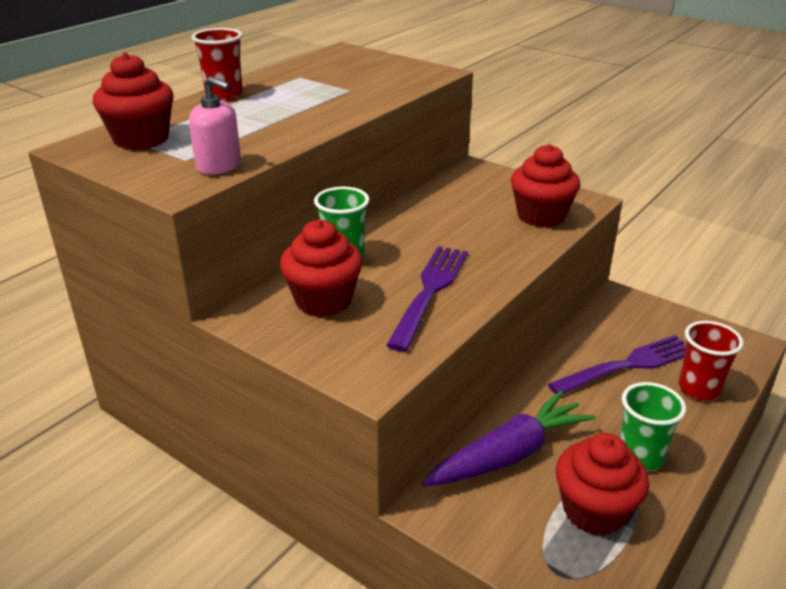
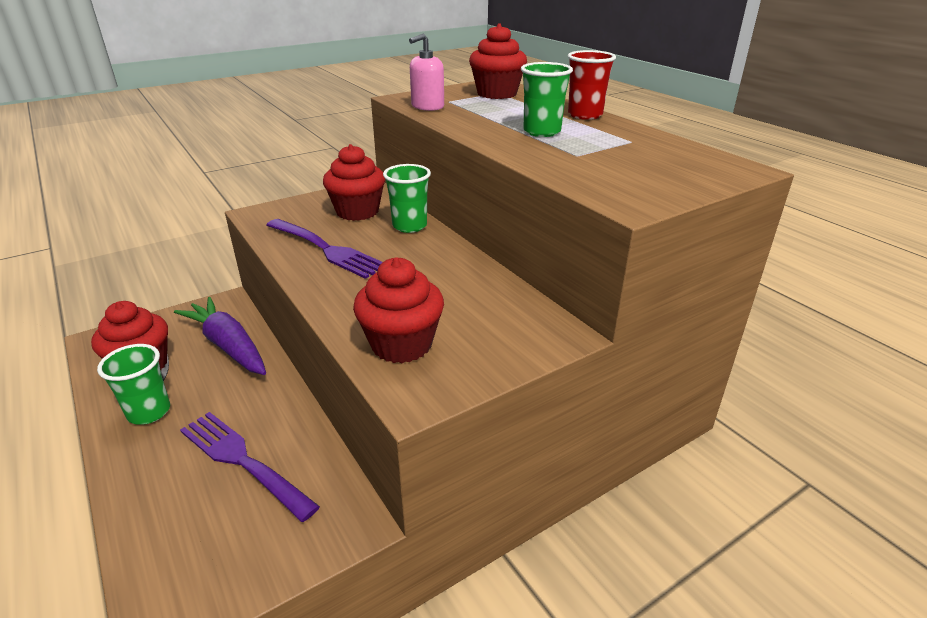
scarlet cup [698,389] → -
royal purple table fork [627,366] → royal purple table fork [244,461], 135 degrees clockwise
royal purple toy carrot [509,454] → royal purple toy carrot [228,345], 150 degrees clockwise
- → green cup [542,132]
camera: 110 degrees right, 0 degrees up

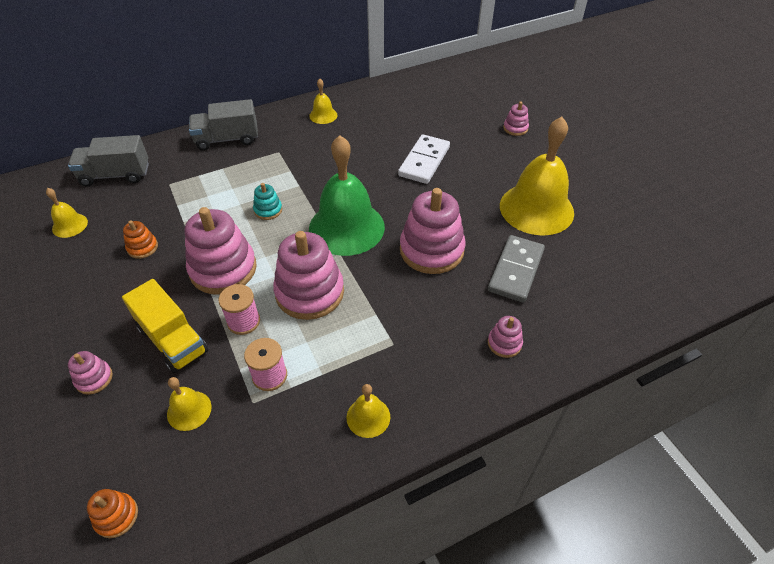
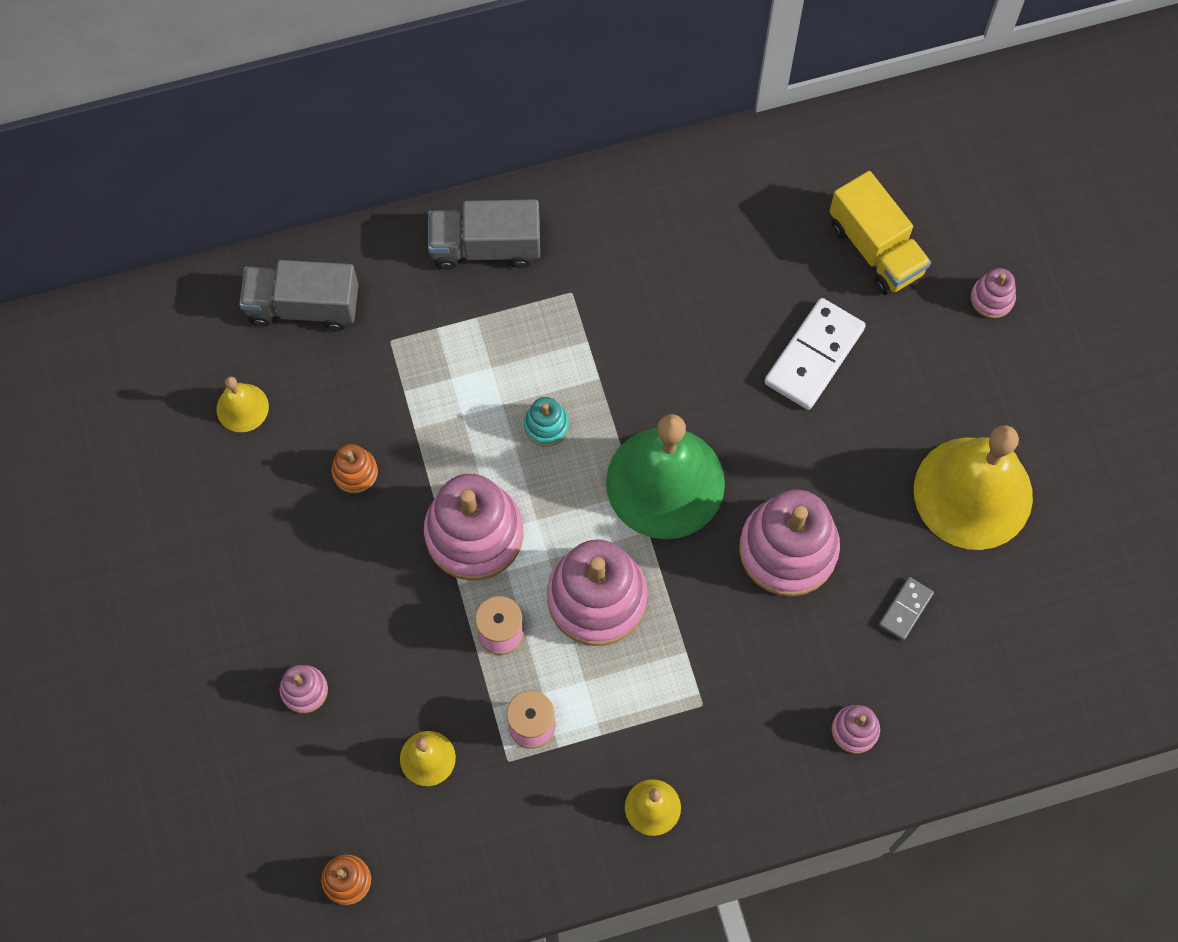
golden school bell [323,115] → -
gray domino tile [516,270] → gray domino tile [905,609], x0.53
golden truck [173,340] → golden truck [875,249], moved
camera: 10 degrees right, 20 degrees up

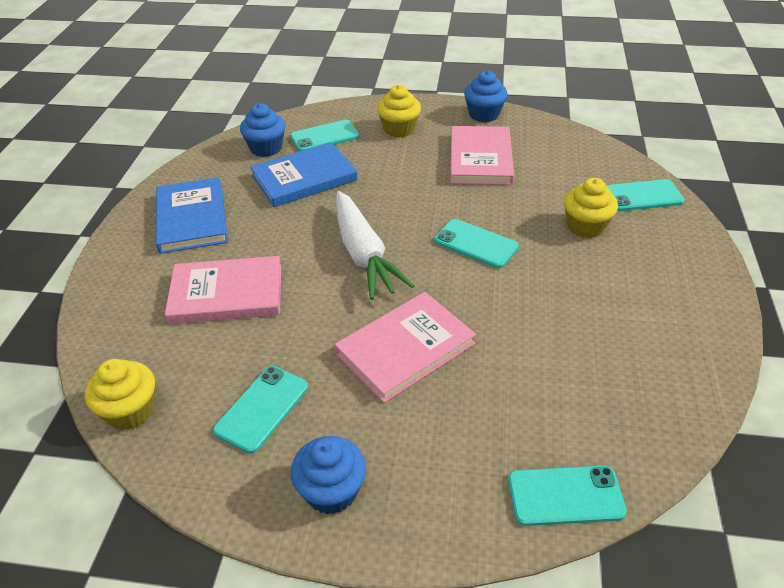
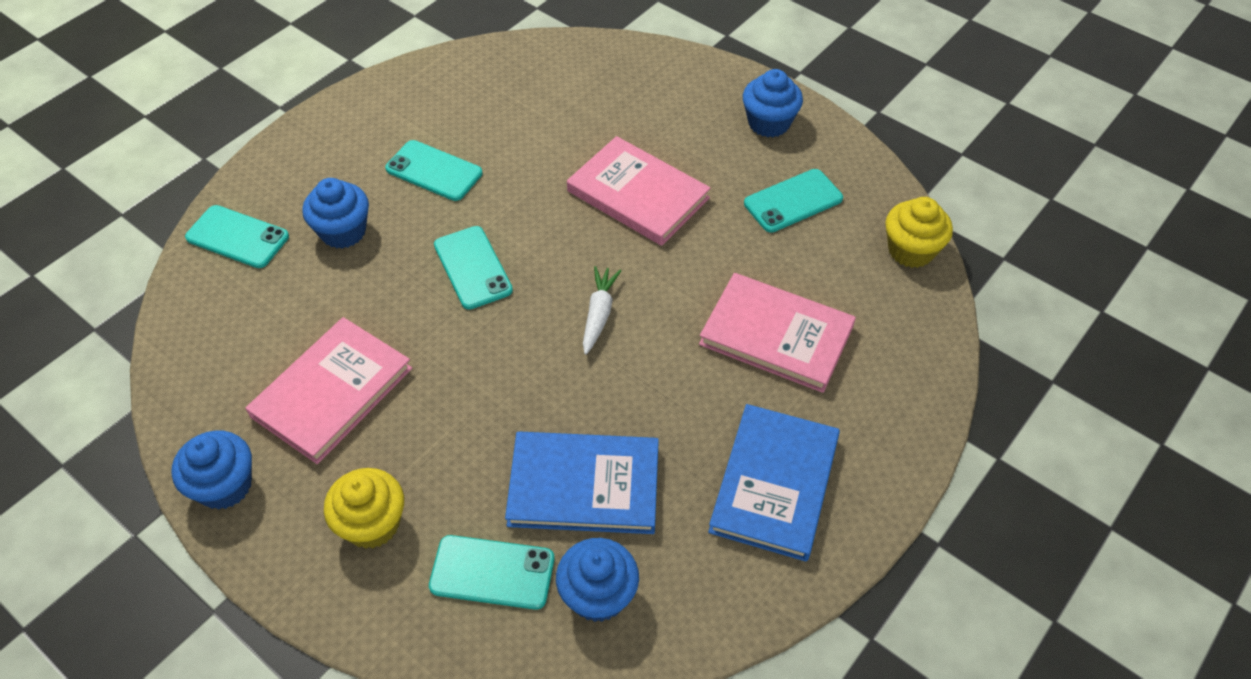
golden fairy cake [585,226] → royal blue fairy cake [343,231]
snow-white toy carrot [364,254] → snow-white toy carrot [599,314], x0.51
rosy hardcover [405,348] → rosy hardcover [638,194], 45 degrees clockwise
turquoise mobile phone [565,496] → turquoise mobile phone [434,171], moved
camera: 150 degrees left, 10 degrees up

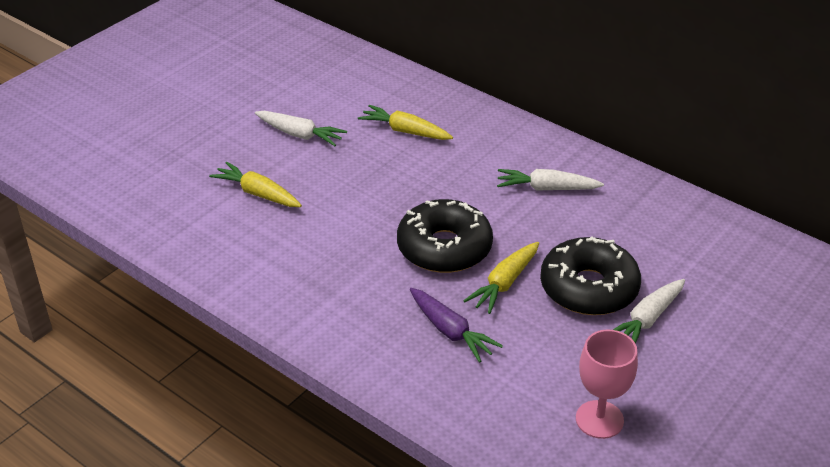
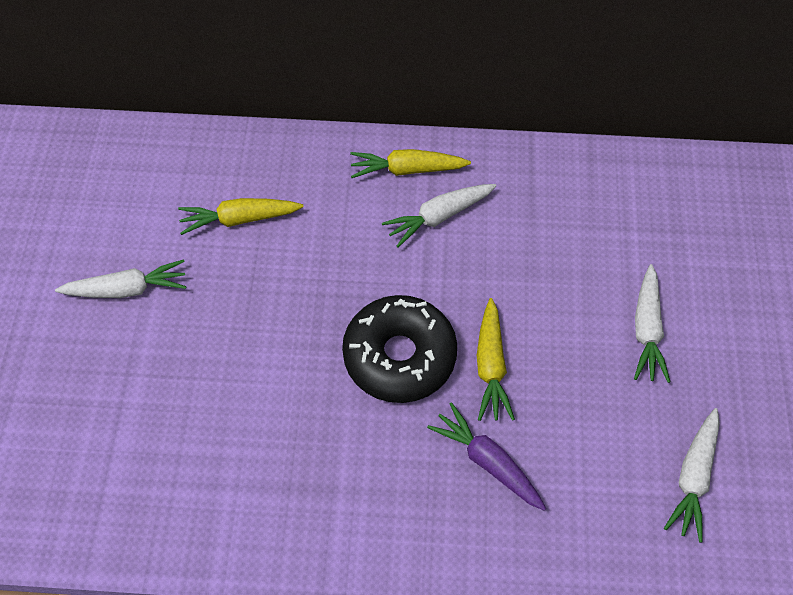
golden toy carrot [257,193] → golden toy carrot [406,170], moved
black glazed donut [588,288] → -
royal purple toy carrot [451,331] → royal purple toy carrot [487,461], 150 degrees counterclockwise
rosy goblet [599,419] → snow-white toy carrot [693,478]
camera: 35 degrees left, 20 degrees up

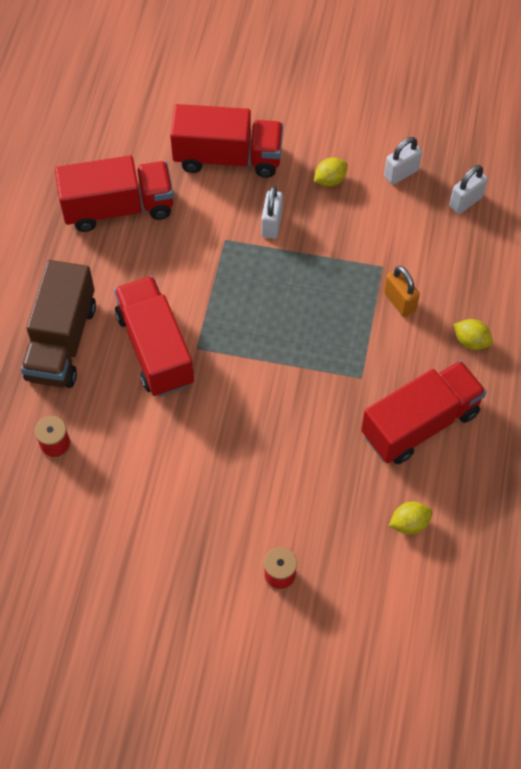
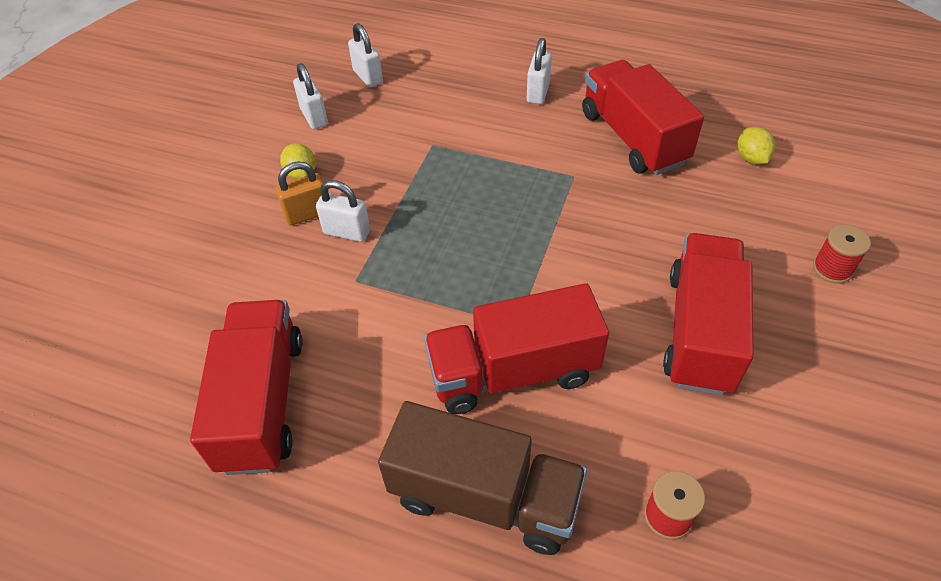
scarlet truck [228,158] → scarlet truck [700,331], moved
orange padlock [399,302] → orange padlock [307,214], moved
golden toy lemon [471,341] → snow-white padlock [538,93]
camera: 80 degrees left, 10 degrees down

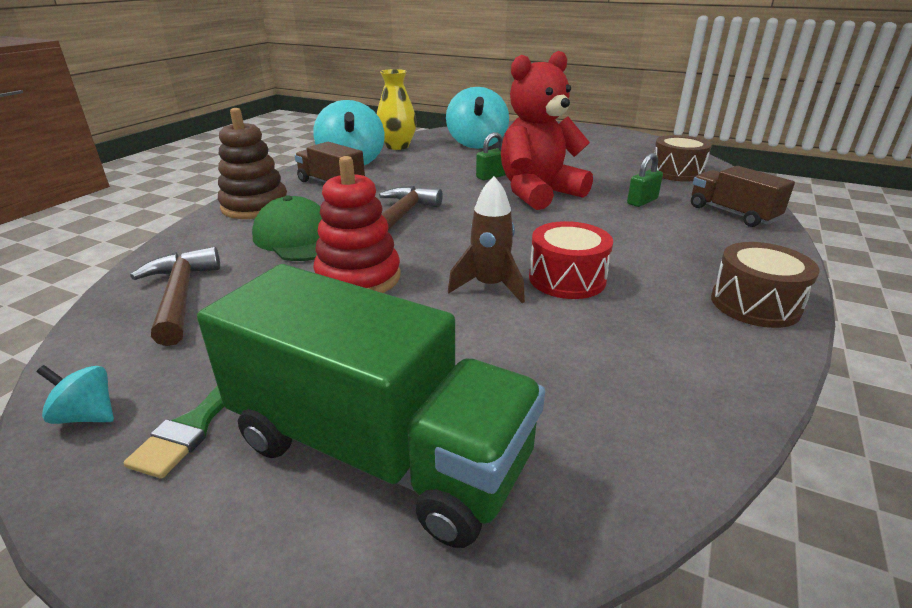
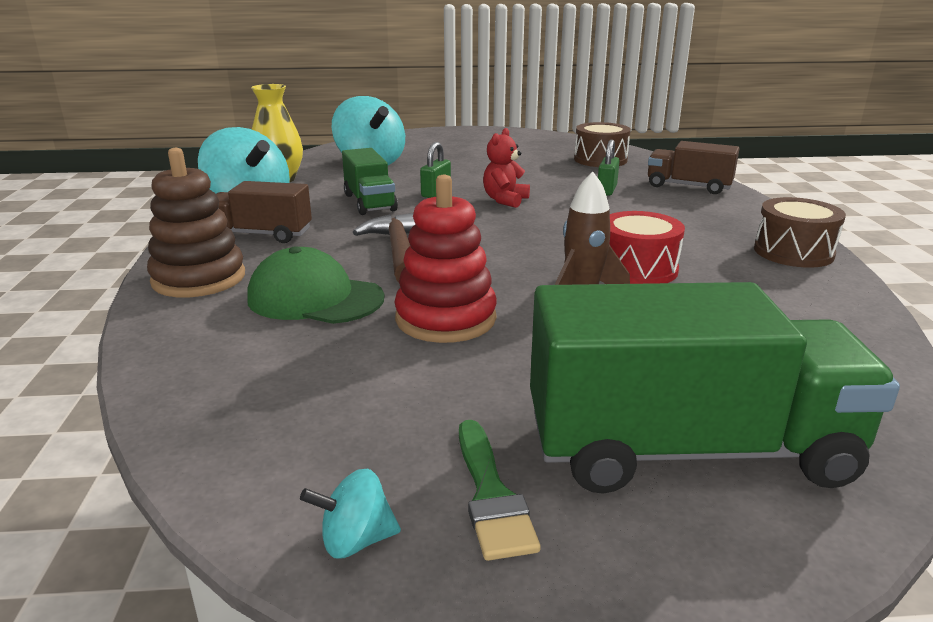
scarlet teddy [538,193] → scarlet teddy [505,200], x0.48
russet hammer [180,296] → -
- → green truck [369,202]
camera: 30 degrees left, 5 degrees down

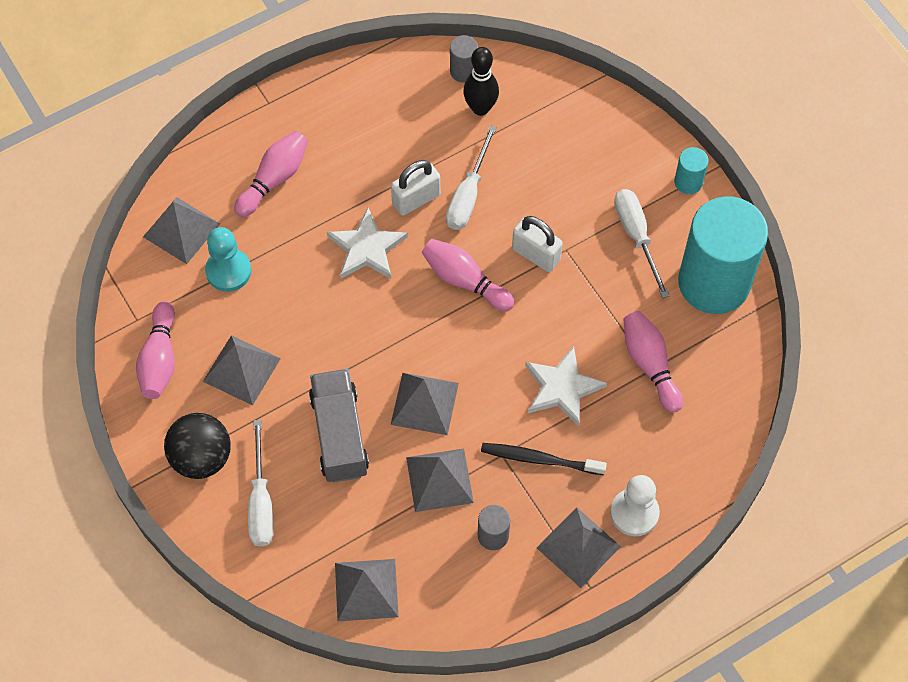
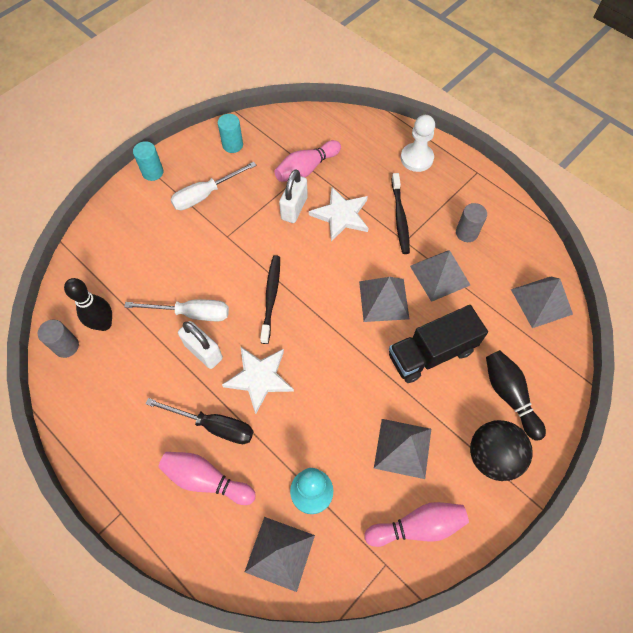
turquoise cylinder [714,282] → turquoise cylinder [232,145], x0.41
snow-white padlock [536,254] → snow-white padlock [294,208], moved
rosy bowling pin [465,280] → black dental brush [271,297]
gray truck [339,434] → black truck [431,353]
snow-white hand screwdriver [261,502] → black bowling pin [509,395]
gray solid pyramid [578,547] → -
- → black hand screwdriver [214,426]
camera: 105 degrees left, 0 degrees up

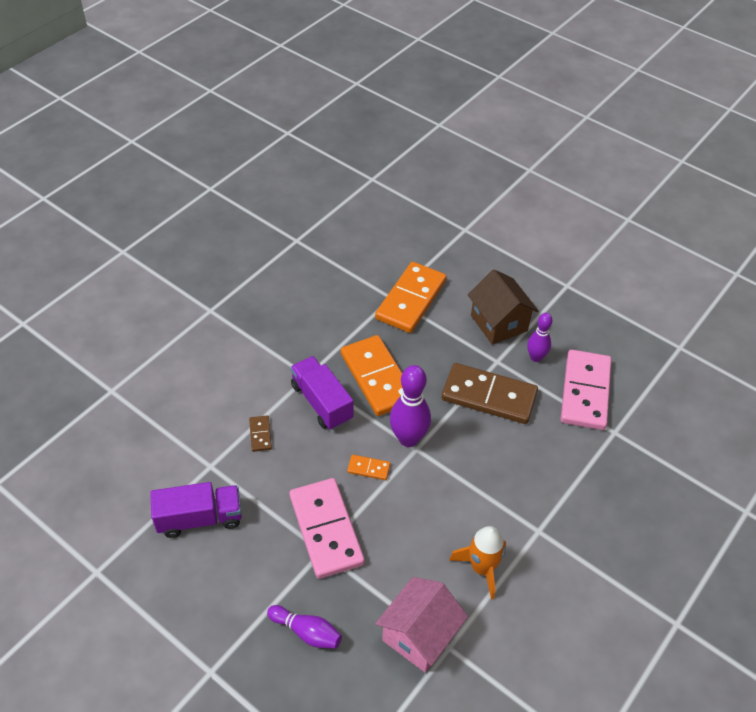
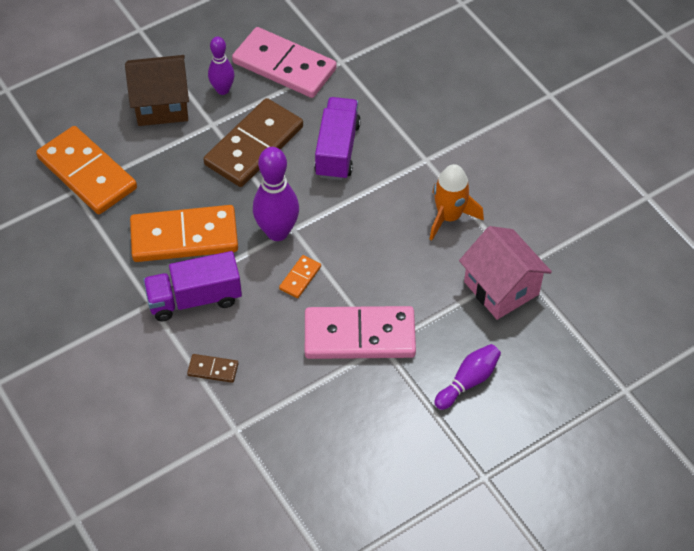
royal purple truck [200,518] → royal purple truck [337,150], moved
camera: 70 degrees left, 5 degrees up

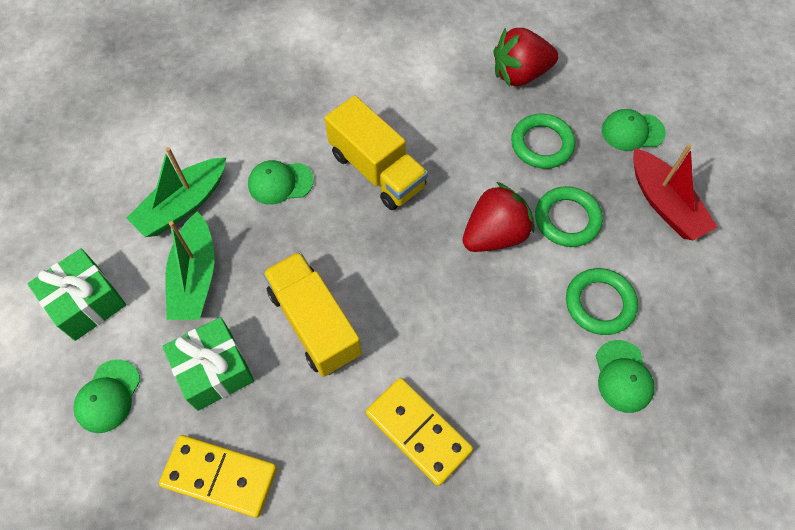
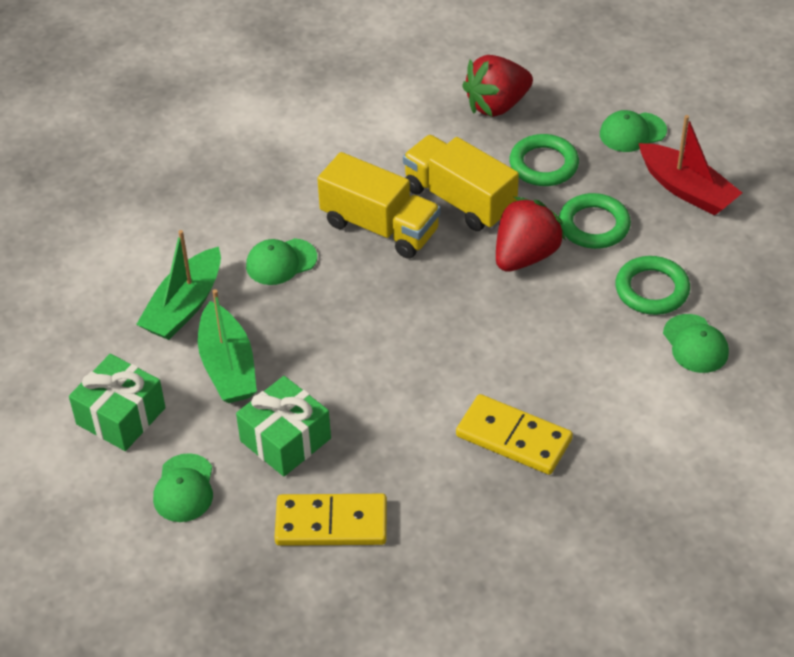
golden truck [314,323] → golden truck [459,200], moved
camera: 15 degrees left, 15 degrees down

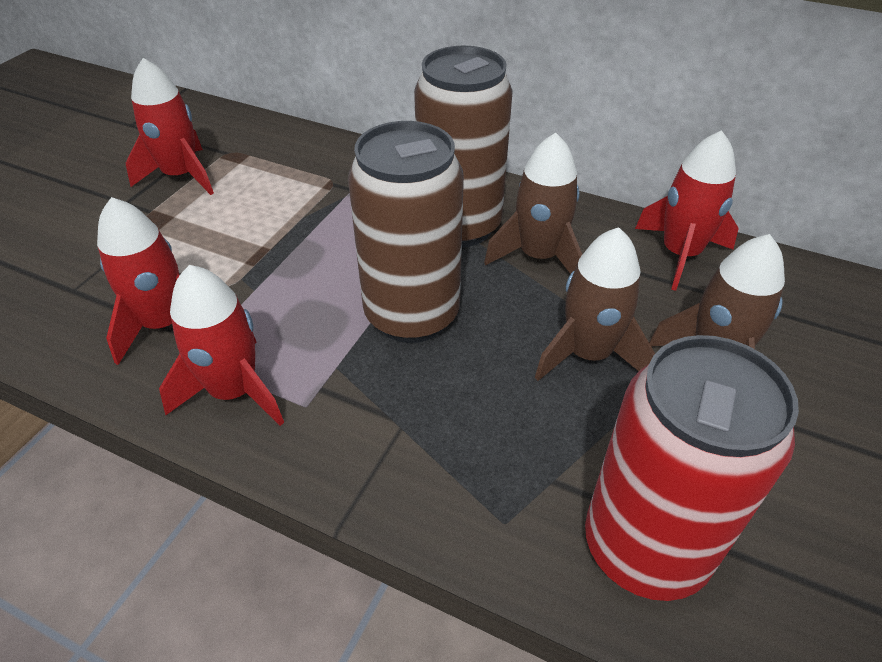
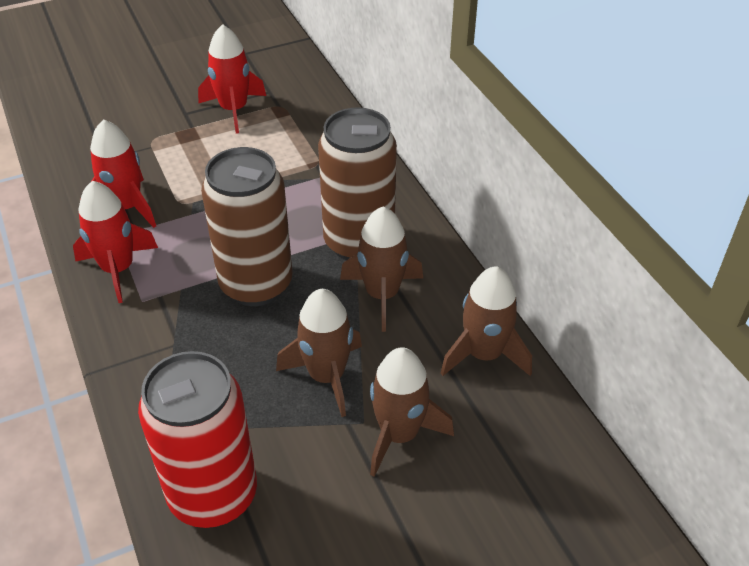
scarlet rocket [680,254] → russet rocket [484,354]
camera: 40 degrees right, 0 degrees up

